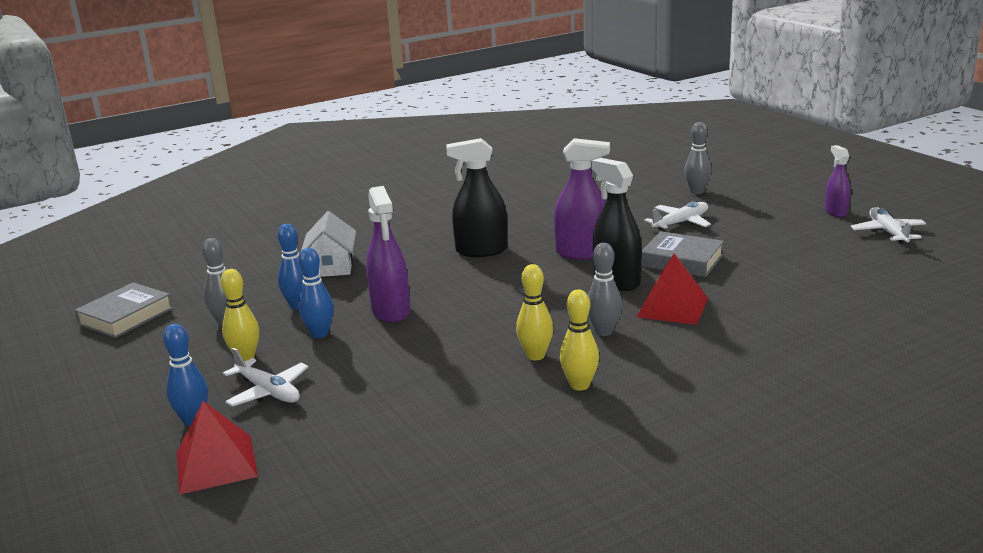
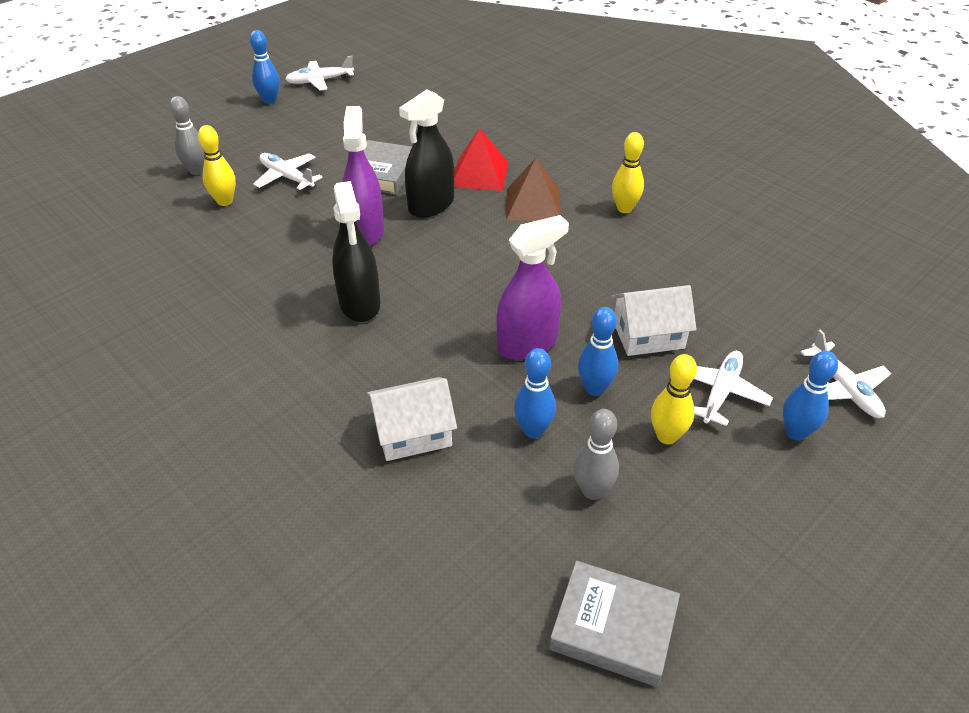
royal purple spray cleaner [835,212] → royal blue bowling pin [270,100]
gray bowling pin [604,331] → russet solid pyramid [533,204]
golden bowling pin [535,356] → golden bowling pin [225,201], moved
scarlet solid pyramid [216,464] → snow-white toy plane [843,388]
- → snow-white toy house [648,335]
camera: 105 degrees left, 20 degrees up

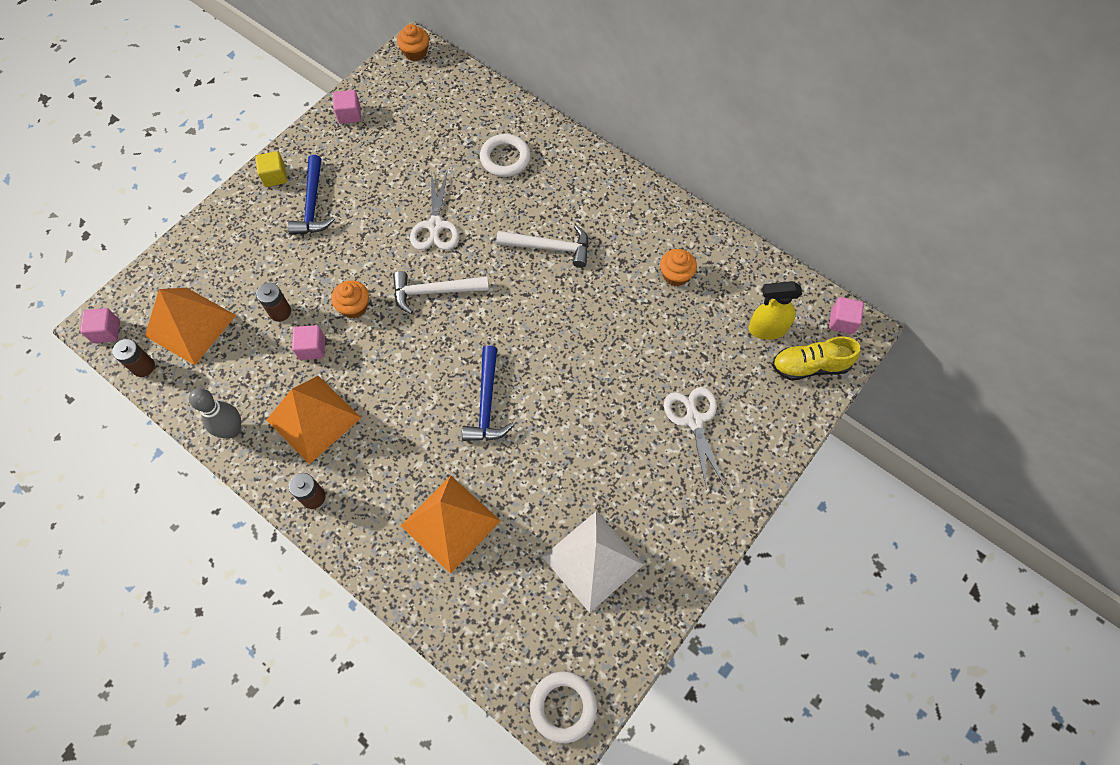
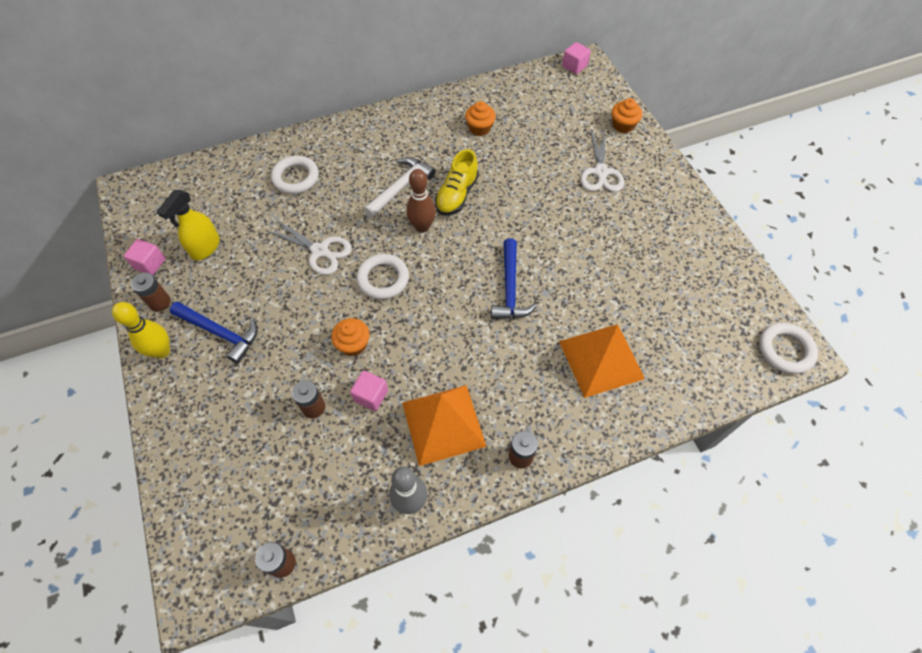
orange fairy cake [415,52] → orange fairy cake [623,125], moved
golden block [275,176] → golden bowling pin [162,351]
snow-white hammer [435,292] → snow-white hoop [383,279]
golden spray cleaner [767,329] → golden spray cleaner [205,248], moved
orange solid pyramid [190,325] → -
rosy block [106,331] → -
golden sneaker [810,366] → golden sneaker [457,195], moved
royal blue hammer [487,403] → royal blue hammer [510,288], 60 degrees clockwise
snow-white pair of scissors [694,420] → snow-white pair of scissors [600,172], 105 degrees counterclockwise
snow-white solid pyramid [593,561] → -
- → russet bowling pin [422,227]
- → russet power cell [160,302]
camera: 60 degrees left, 5 degrees down

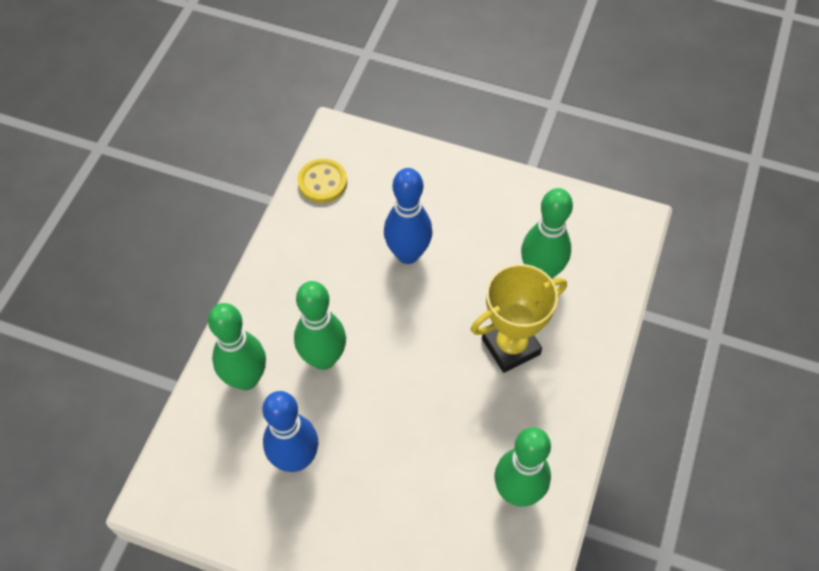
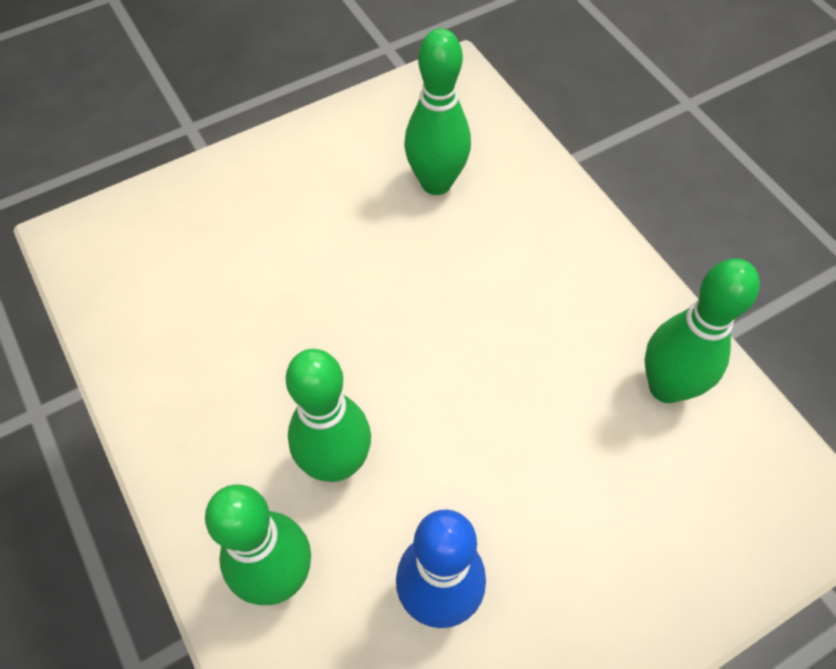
golden sewing button [322,182] → -
royal blue bowling pin [408,254] → -
golden trophy [510,346] → -
camera: 50 degrees left, 0 degrees up

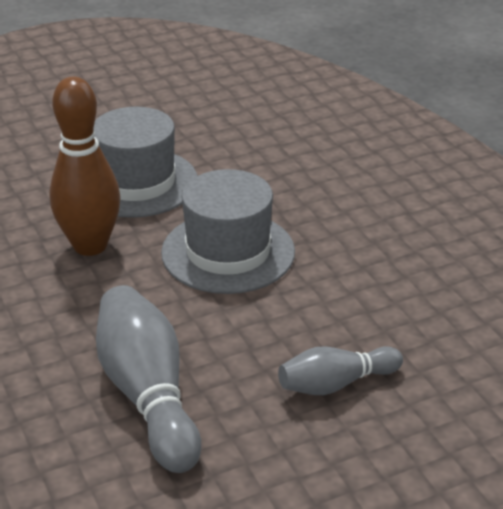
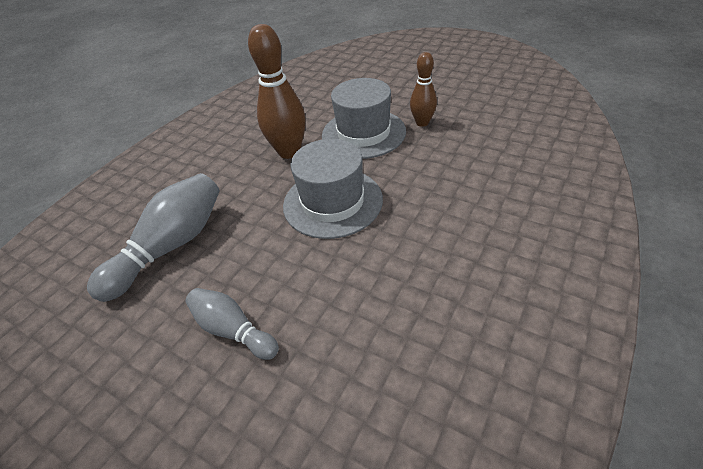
- → russet bowling pin [422,123]
camera: 60 degrees right, 10 degrees up

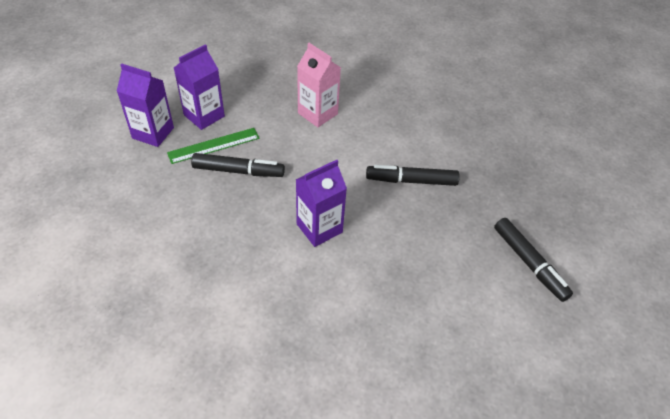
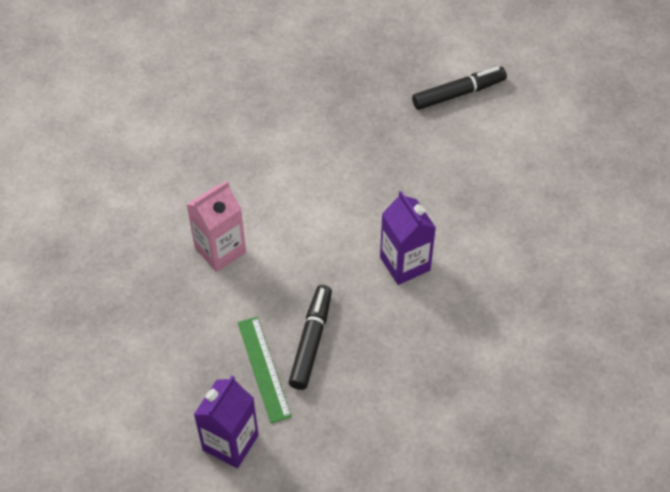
royal purple juice carton [204,116] → -
black marker pen [411,181] → -
camera: 80 degrees left, 5 degrees up

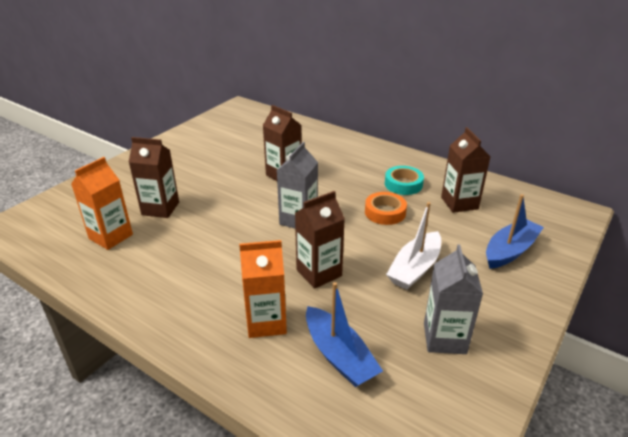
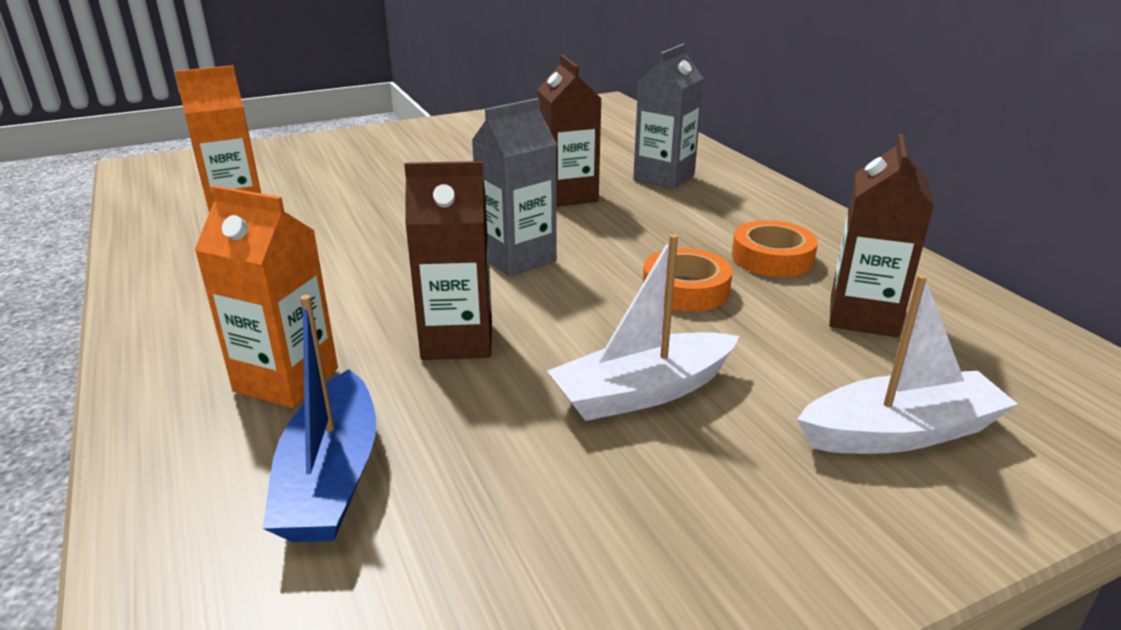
russet juice carton [160,208] → -
turquoise tape [403,184] → orange tape [772,258]
royal blue sailboat [510,251] → snow-white sailboat [900,432]
gray juice carton [444,338] → gray juice carton [664,177], moved
camera: 30 degrees right, 5 degrees down

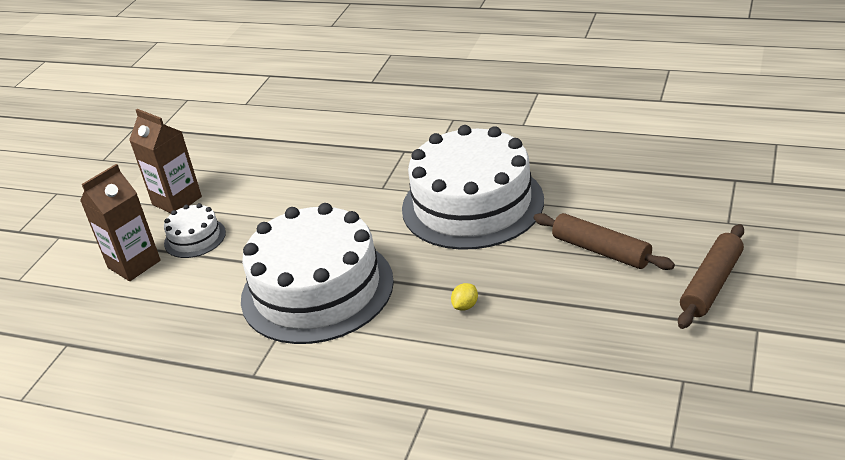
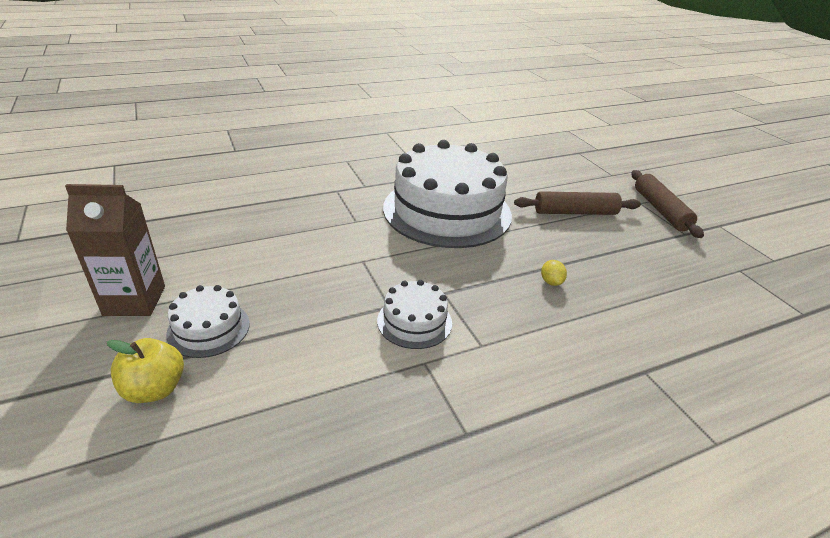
russet juice carton [134,264] → golden apple fruit [154,389]
snow-white layer cake [317,289] → snow-white layer cake [414,321], x0.44
camera: 50 degrees left, 0 degrees up

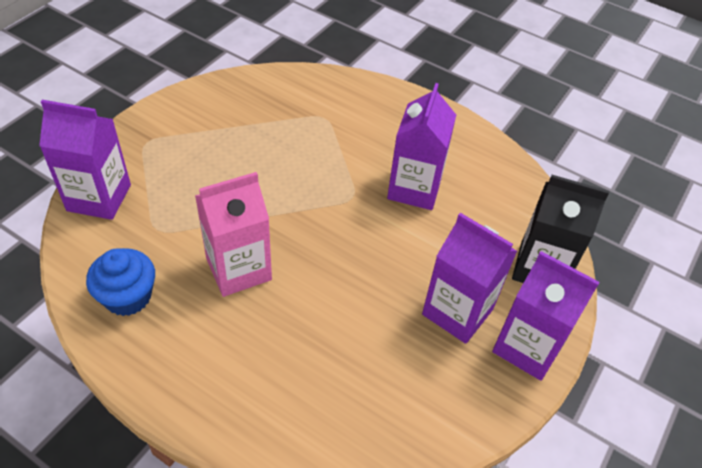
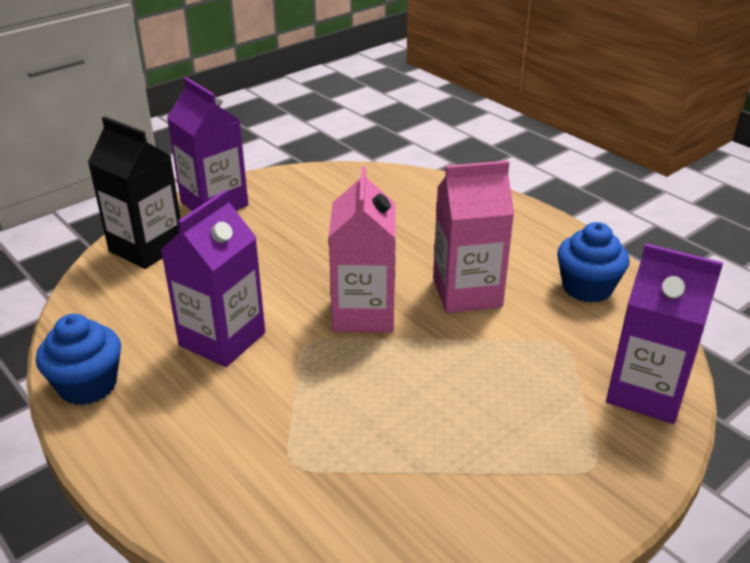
royal purple juice carton [457,312] → -
- → rosy juice carton [363,313]
- → royal blue fairy cake [88,385]
camera: 160 degrees left, 15 degrees down

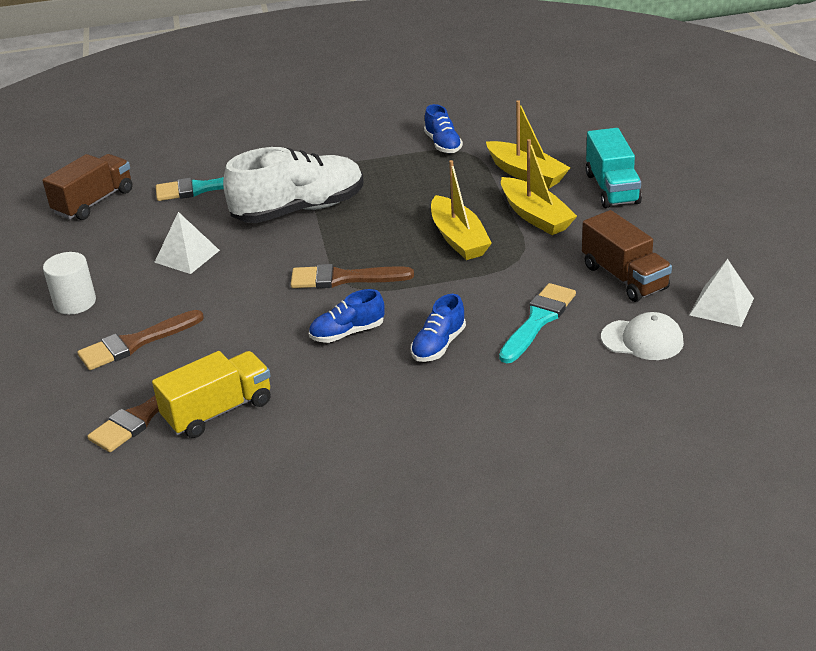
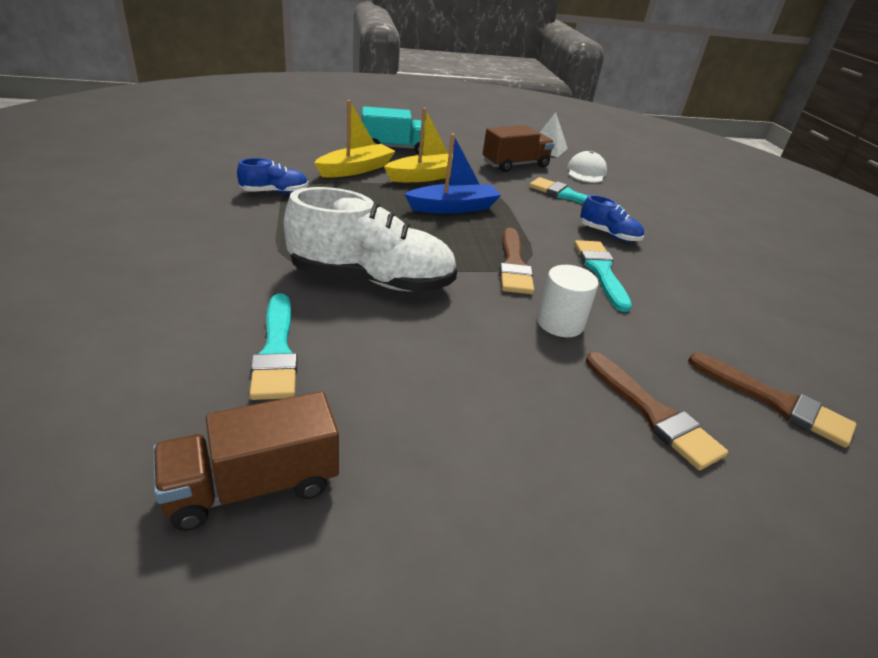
snow-white sneaker [299,210] → snow-white sneaker [371,279], 120 degrees clockwise
russet truck [94,202] → russet truck [253,485], 60 degrees counterclockwise
golden sailboat [458,238] → royal blue sailboat [453,207]
snow-white solid pyramid [187,256] → -
snow-white cylinder [75,302] → snow-white cylinder [560,323], moved
royal blue sneaker [347,333] → turquoise paintbrush [601,271]
golden truck [218,411] → -
camera: 95 degrees left, 0 degrees up

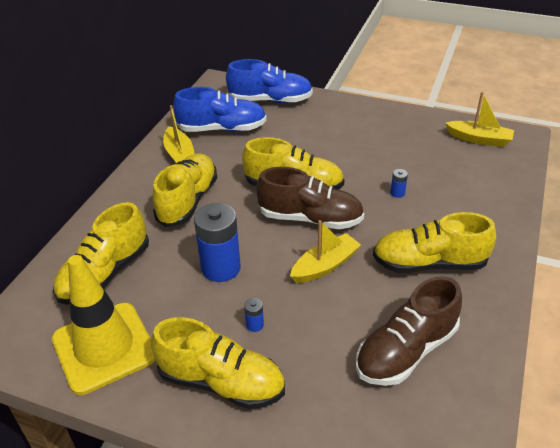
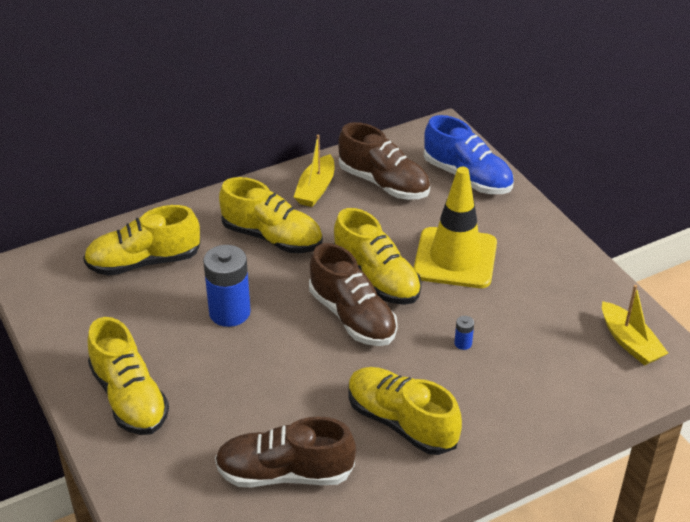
royal blue sneaker [222,129] → russet sneaker [384,183]
golden sneaker [188,201] → golden sneaker [272,237], 60 degrees clockwise
golden sailboat [325,265] → -
golden road cone [104,347] → golden road cone [455,258], moved
royal blue power cell [254,325] → -
camera: 40 degrees right, 0 degrees up

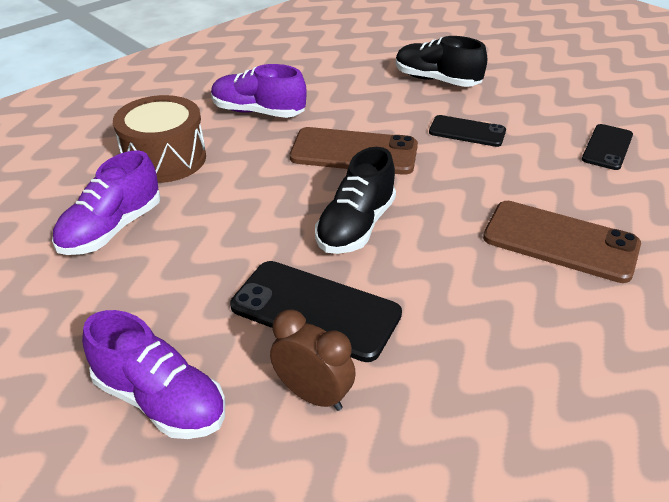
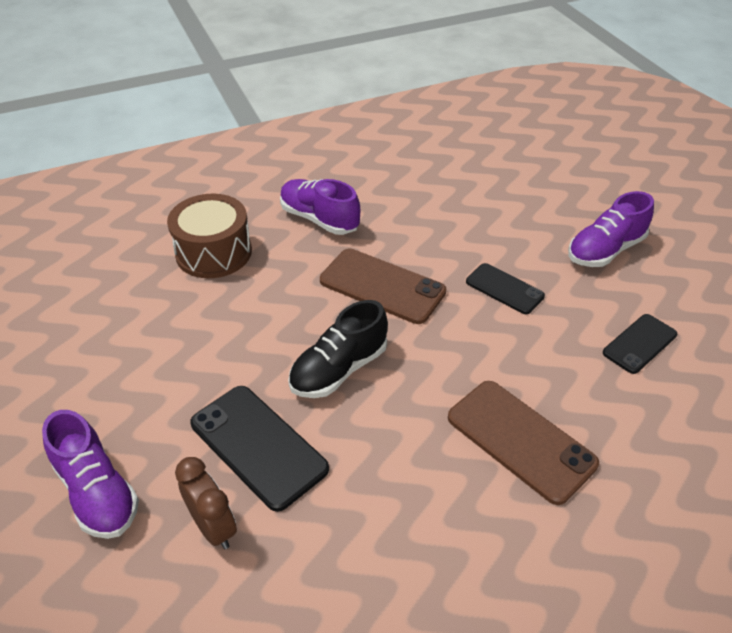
black sneaker [436,80] → -
royal purple sneaker [111,229] → royal purple sneaker [605,250], moved
camera: 20 degrees right, 5 degrees up

